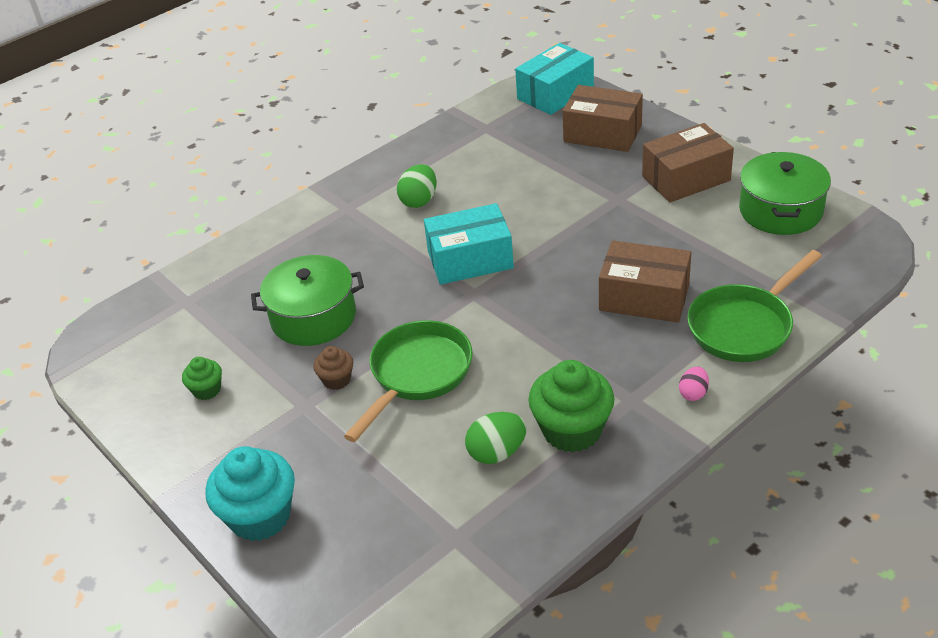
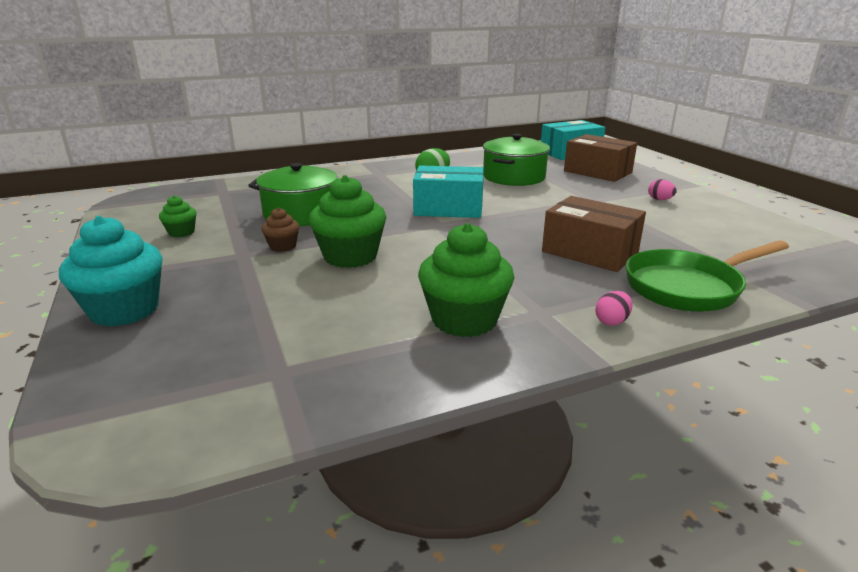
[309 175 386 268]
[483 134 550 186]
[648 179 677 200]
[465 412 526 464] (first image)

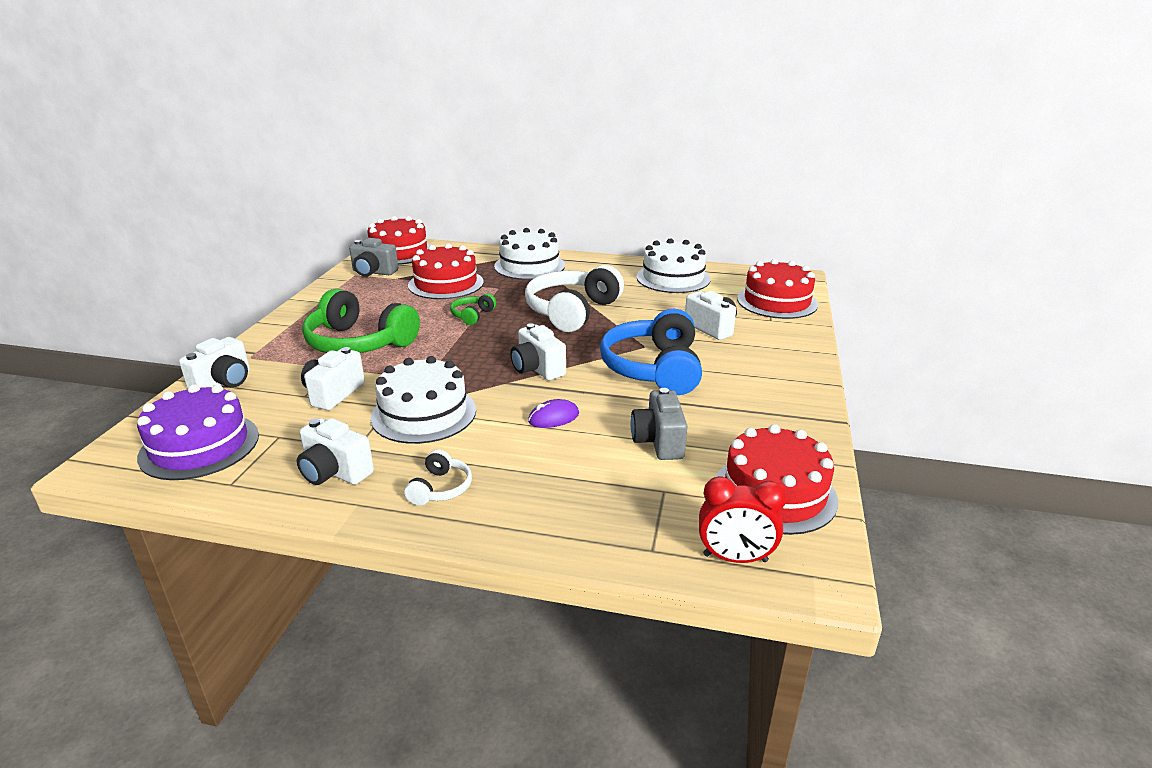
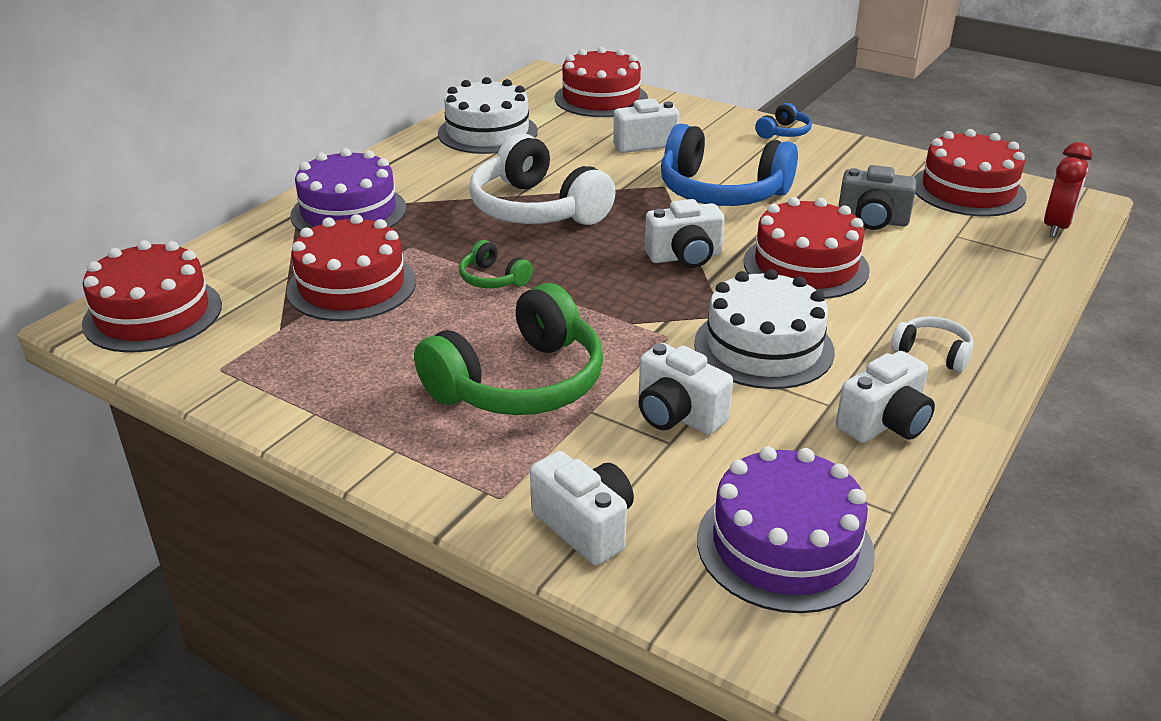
[290 148 407 232]
[744 197 870 299]
[755 103 812 139]
[349 238 398 277] (first image)

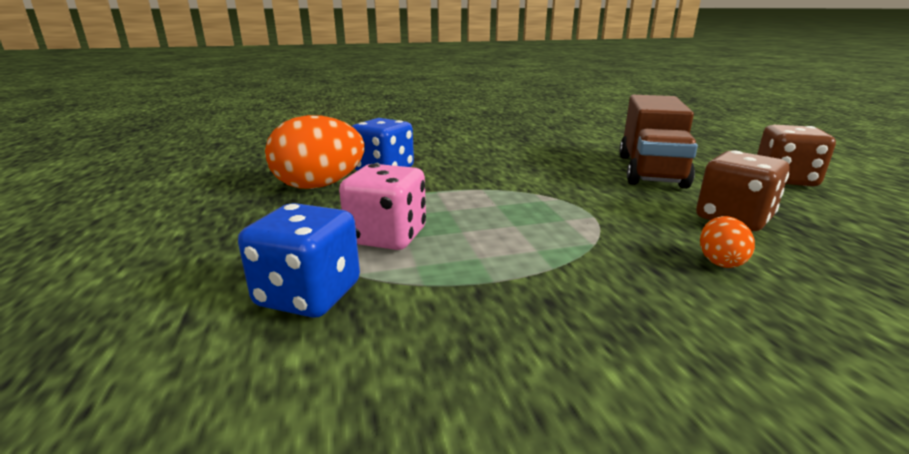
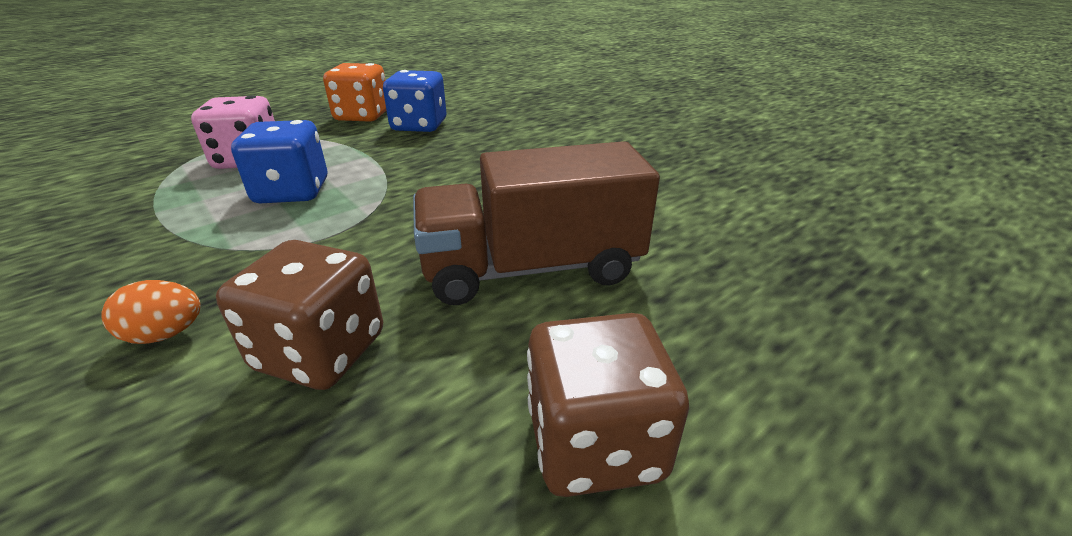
[231 120 328 203]
[323 63 386 122]

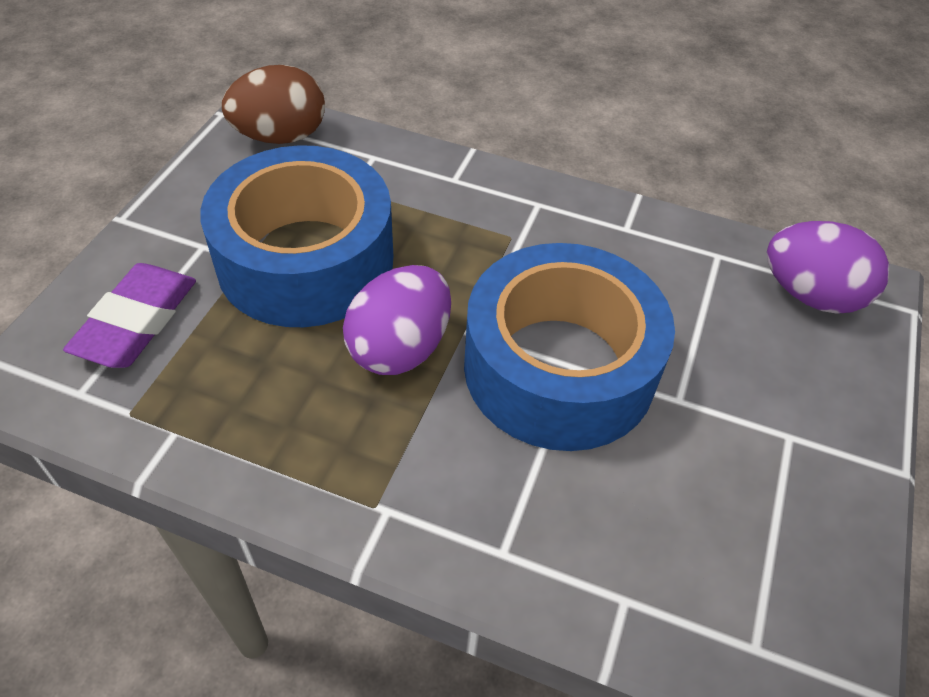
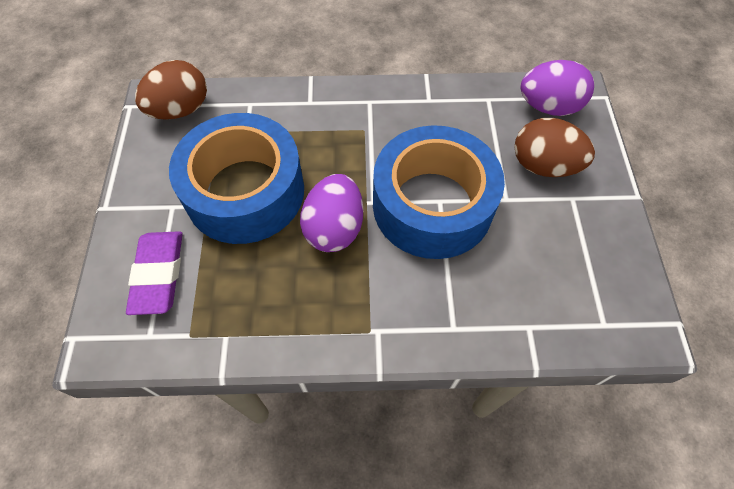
[514 118 595 177]

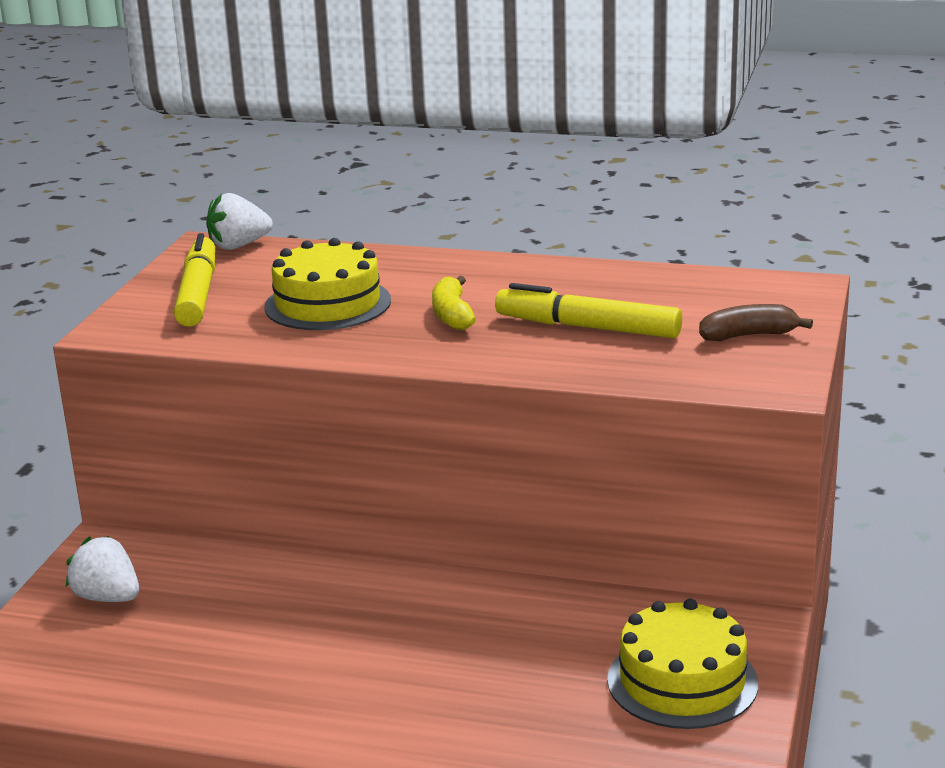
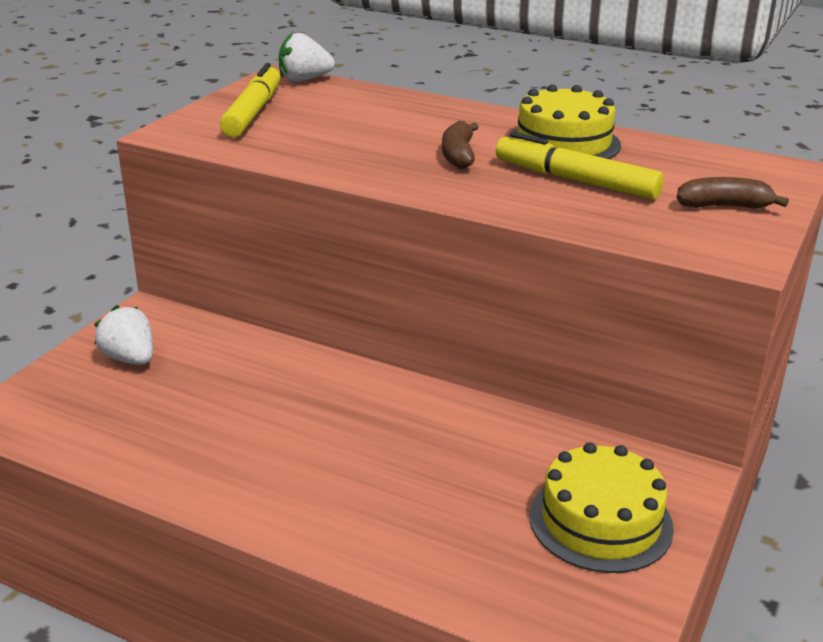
[442 121 479 169]
[508 84 621 159]

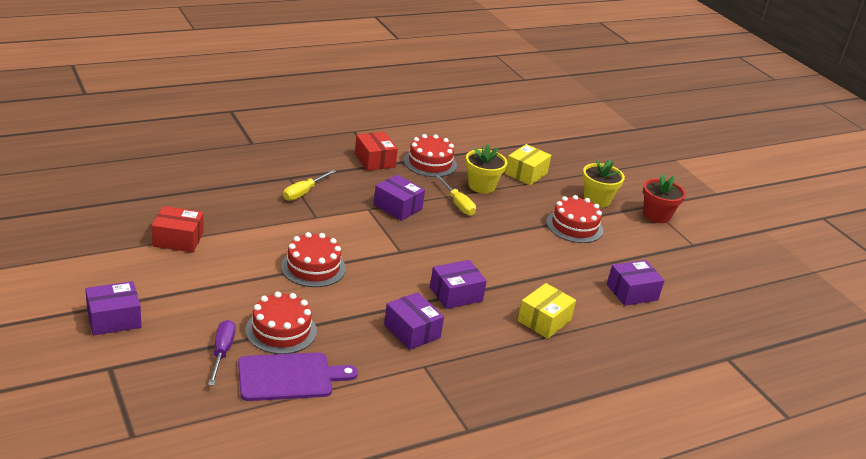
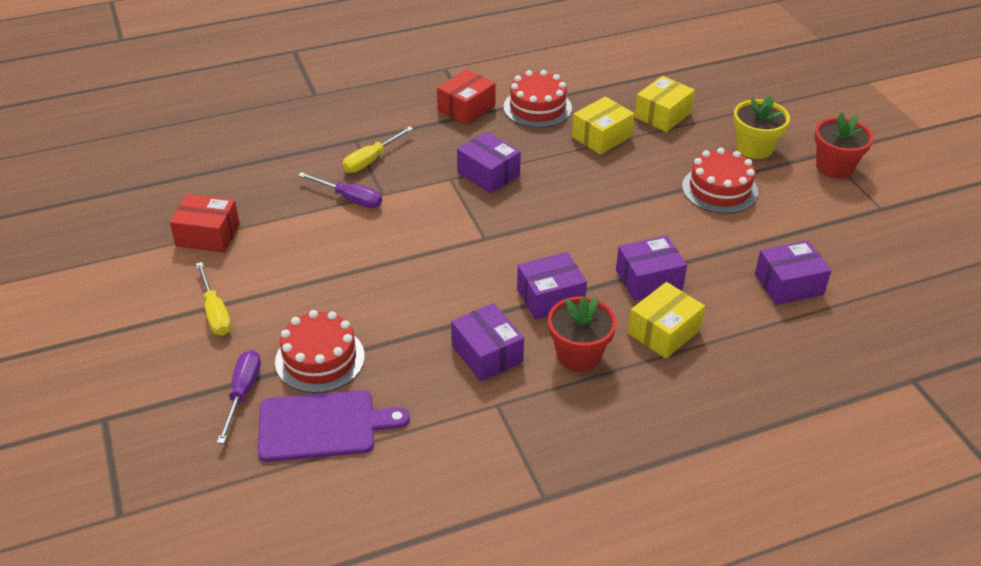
[196 262 231 336]
[298 172 382 208]
[437 69 496 125]
[548 296 617 371]
[572 96 634 155]
[616 236 687 301]
[281 232 346 287] (first image)

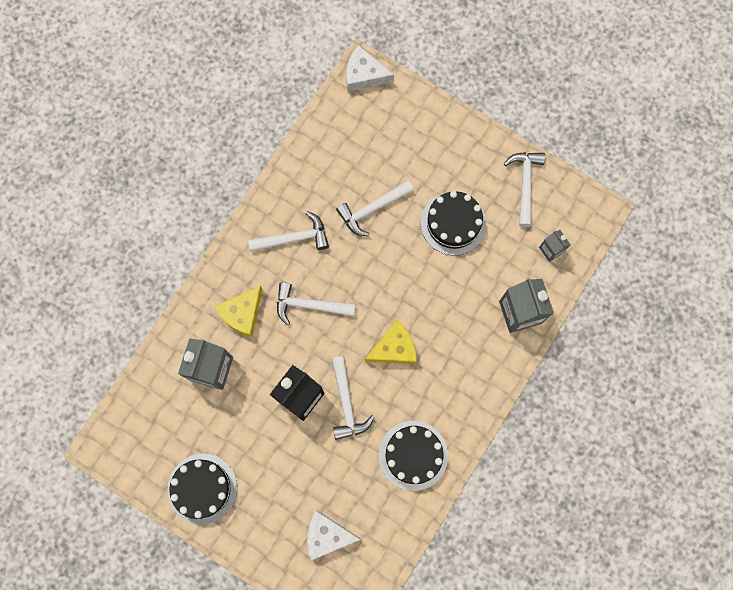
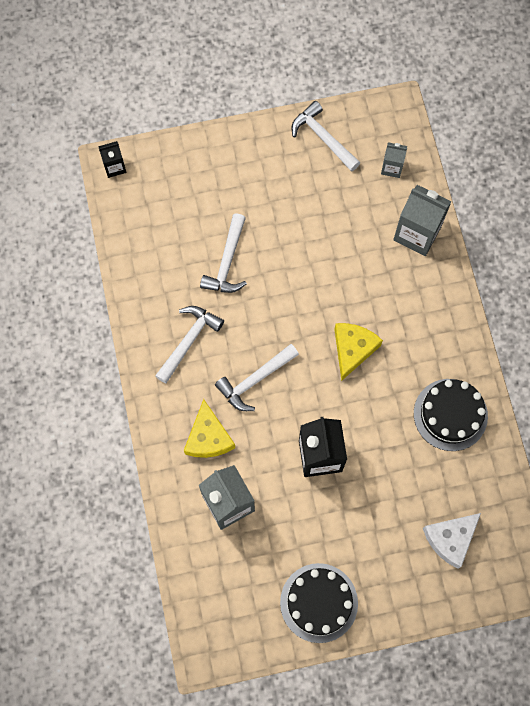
[98 141 126 178]
[331 356 375 440] (first image)
[421 191 487 256] (first image)

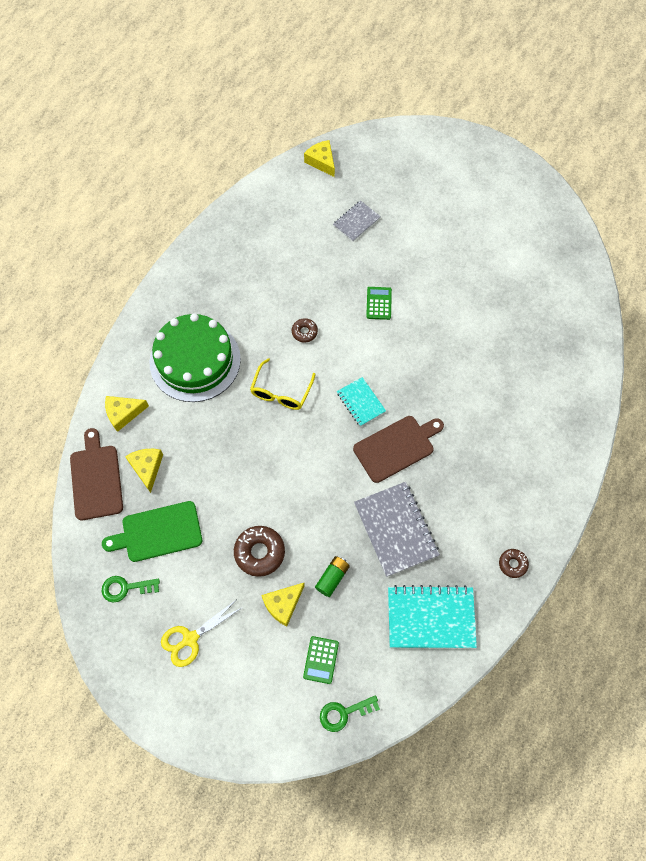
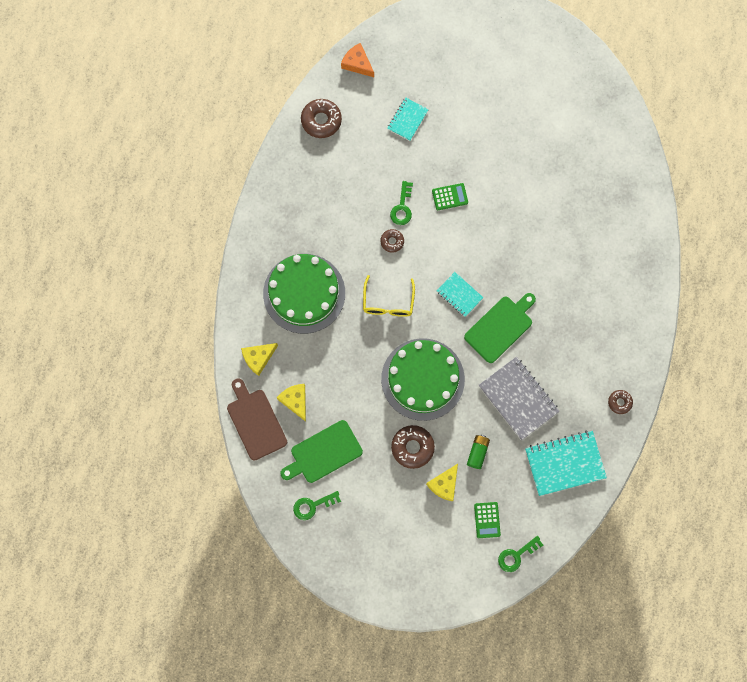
[301 99 342 138]
[341 43 374 77]
[381 338 465 421]
[387 97 429 141]
[390 181 413 225]
[432 183 468 210]
[464 293 536 363]
[161 600 243 667] (first image)

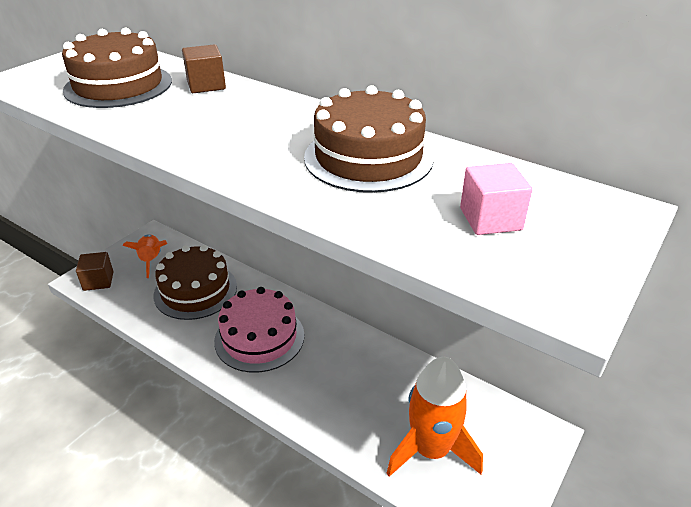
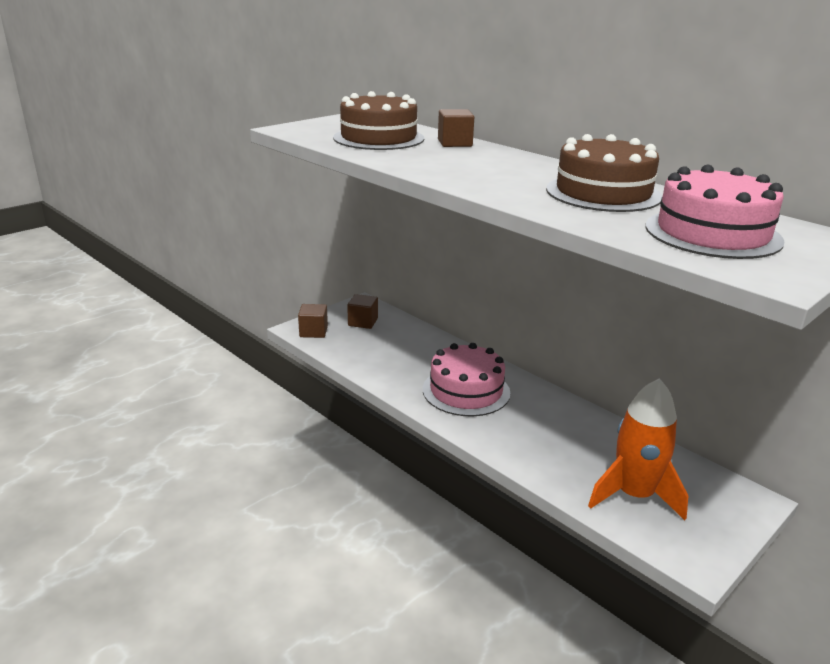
[347 294 378 329]
[646 165 785 259]
[154 245 237 320] (first image)

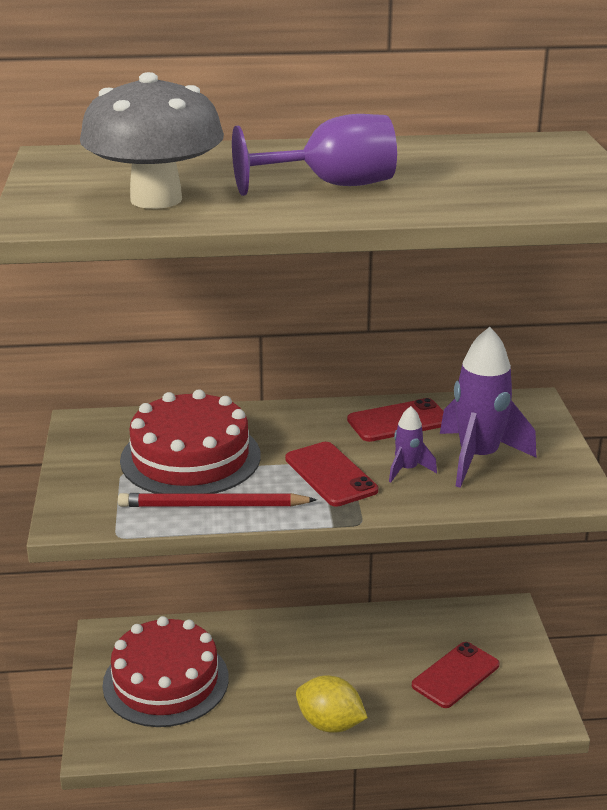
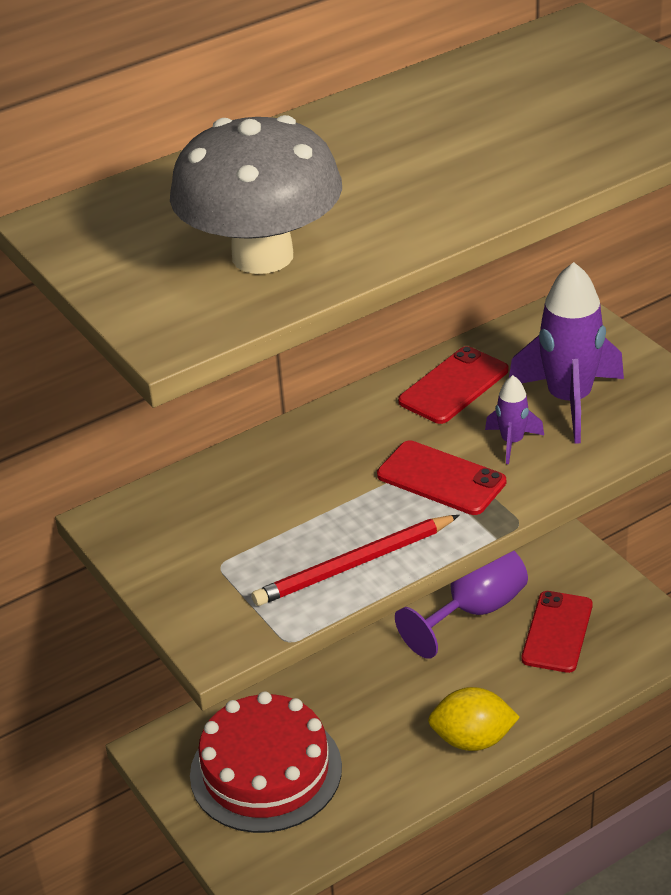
[395 551 528 659]
[120 389 261 493] (first image)

